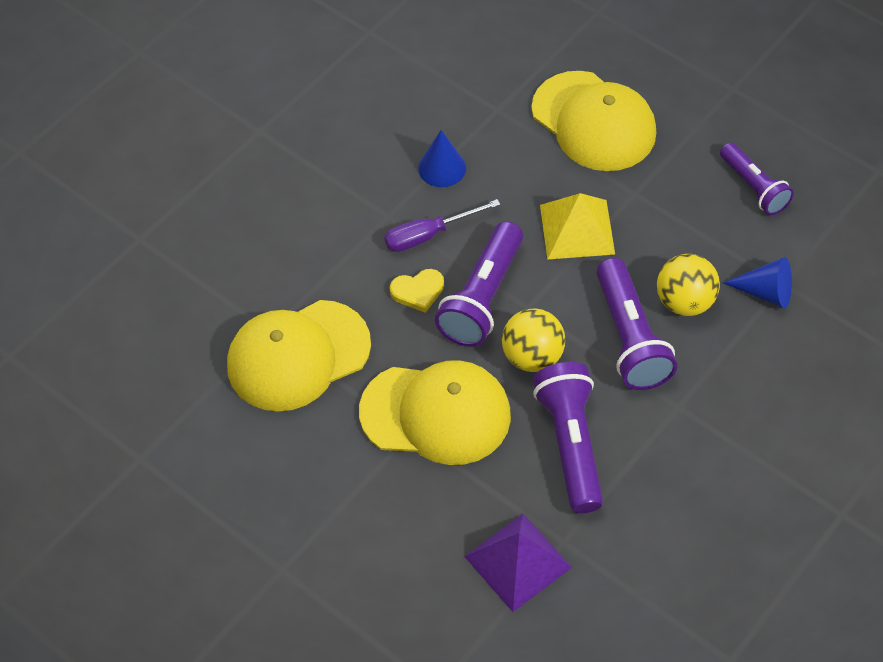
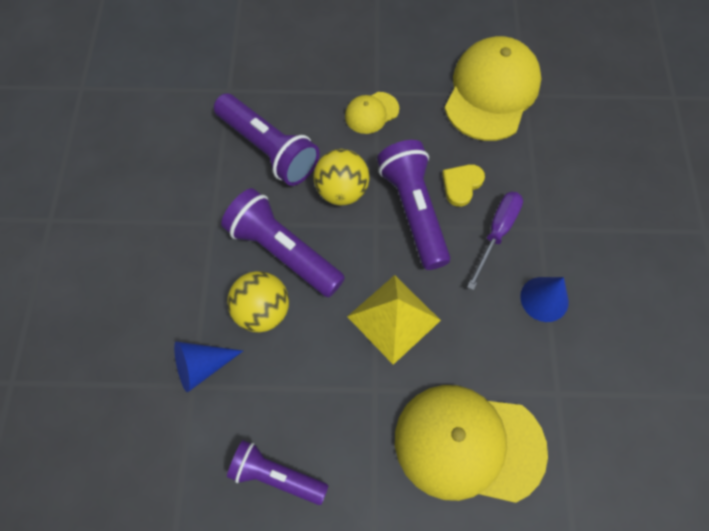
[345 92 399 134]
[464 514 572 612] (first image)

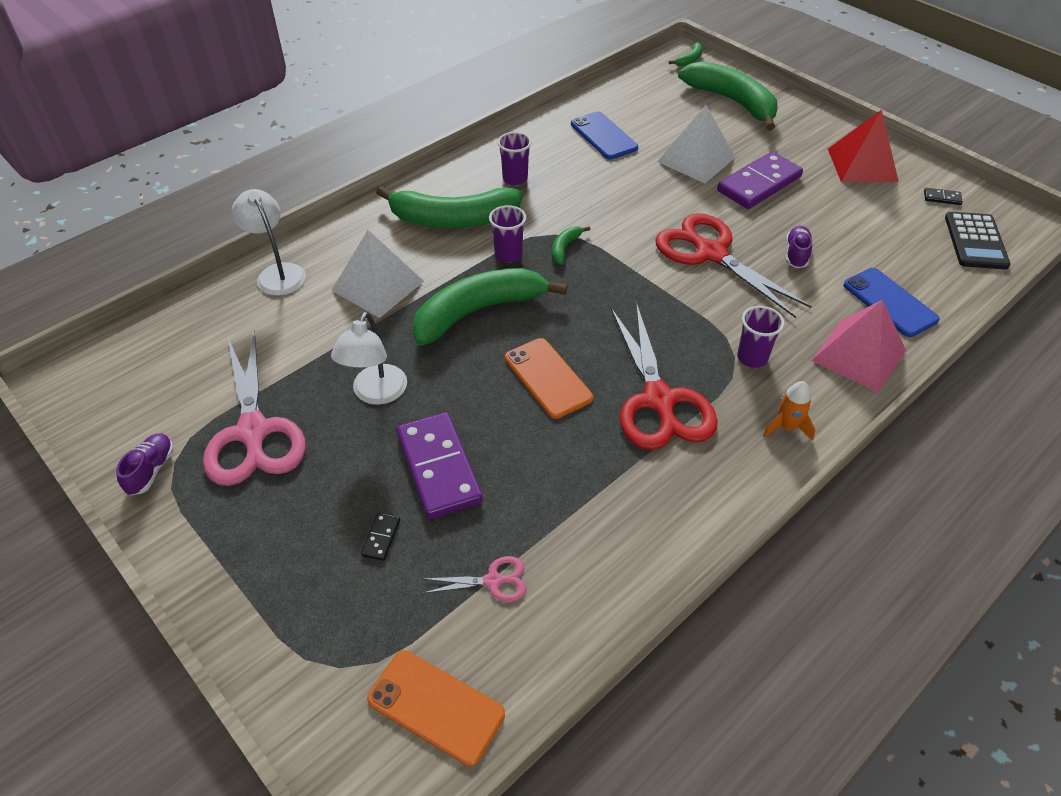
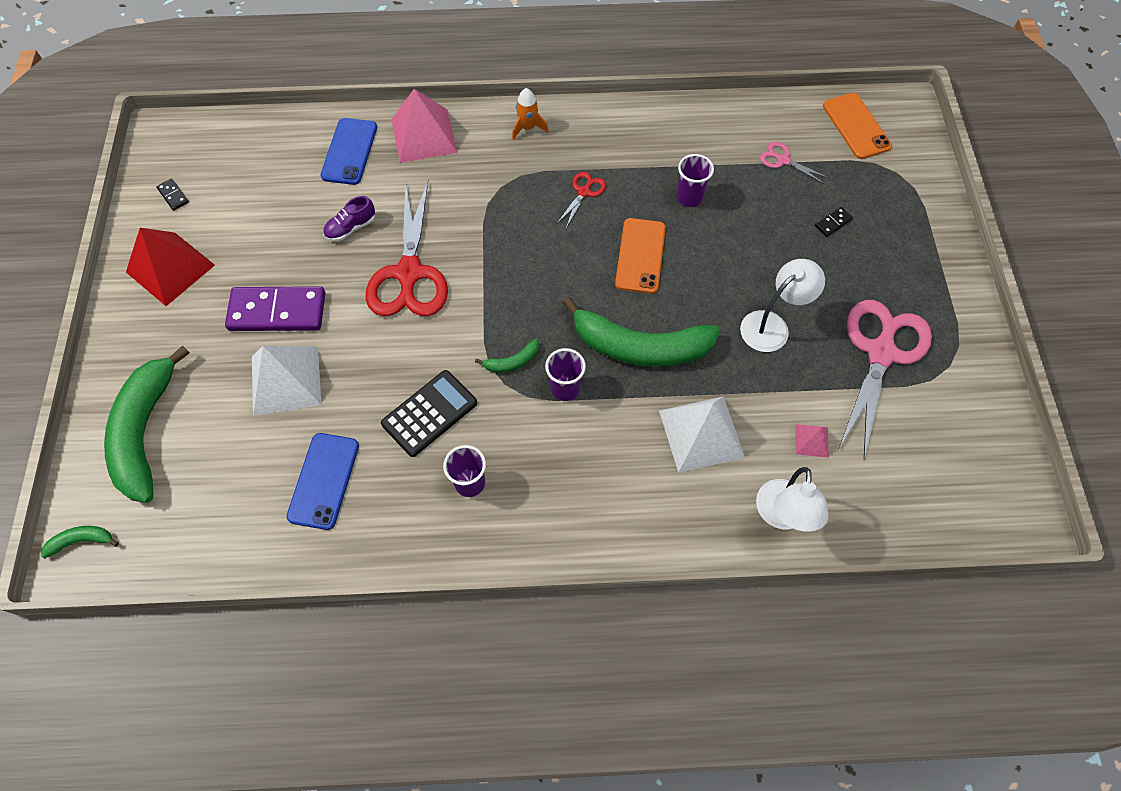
[381 370 477 457]
[557 172 606 228]
[677 154 714 207]
[795 424 829 458]
[116 433 174 496] (first image)
[376 186 523 228] (first image)
[397 412 483 519] (first image)

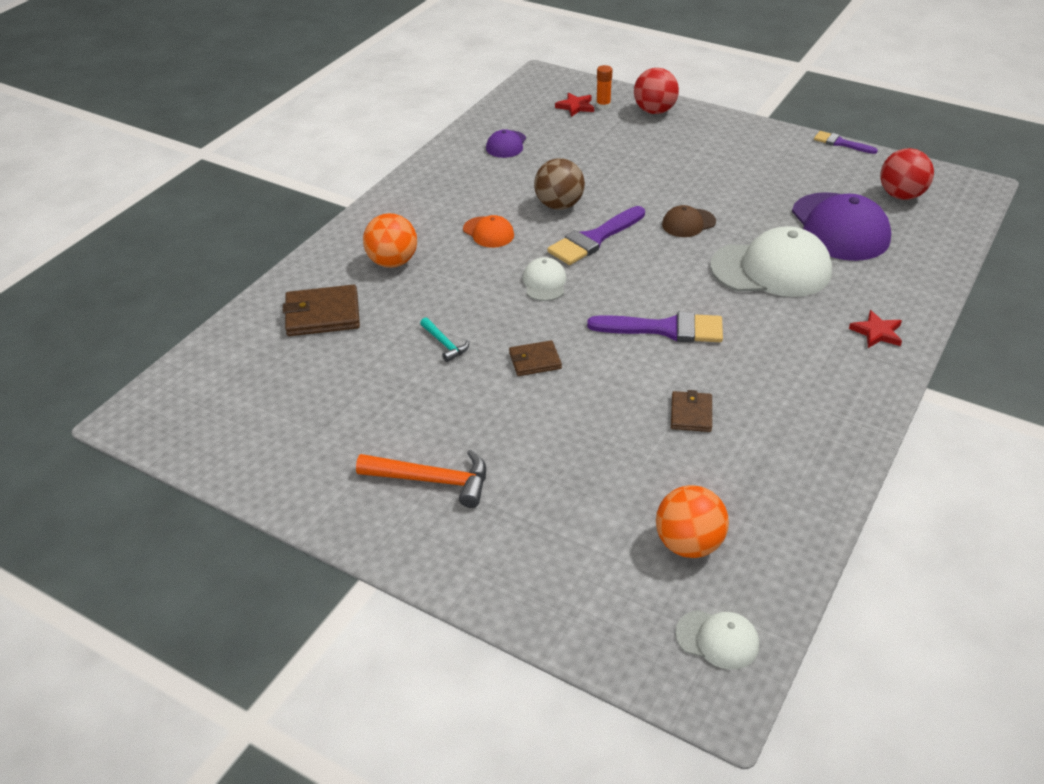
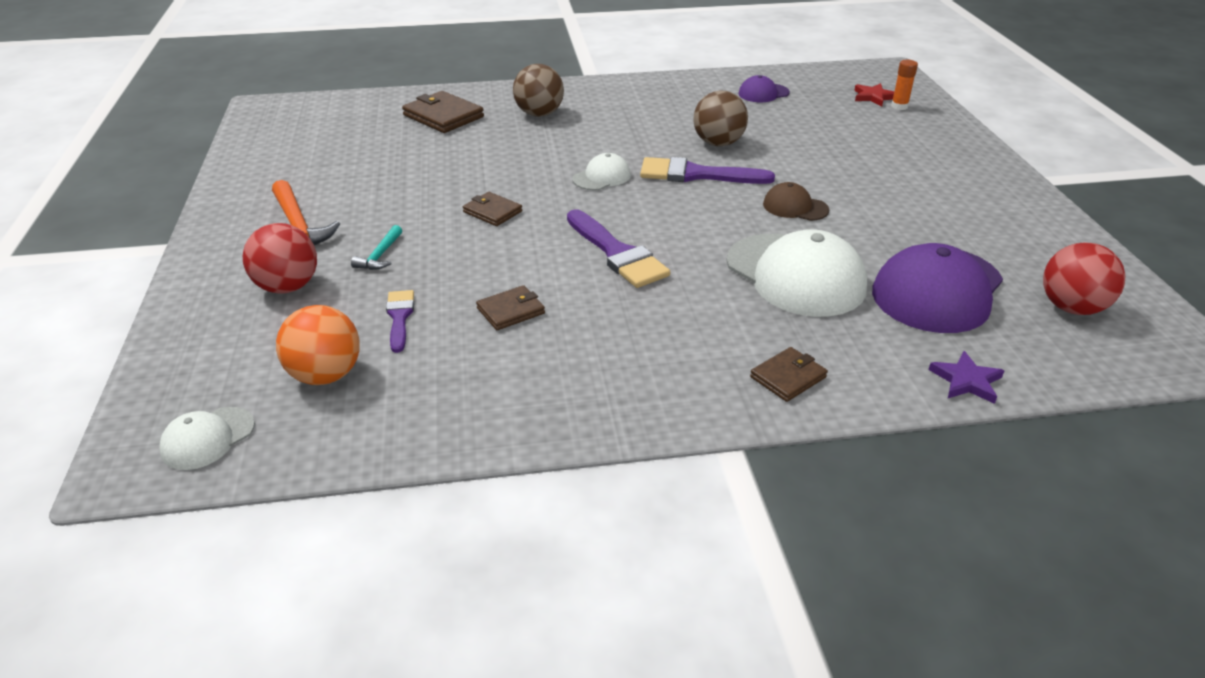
[159 407 255 470]
[243 223 317 294]
[351 225 402 270]
[386 290 414 353]
[513 64 564 117]
[750 347 828 402]
[929 351 1004 404]
[463 215 514 248] (first image)

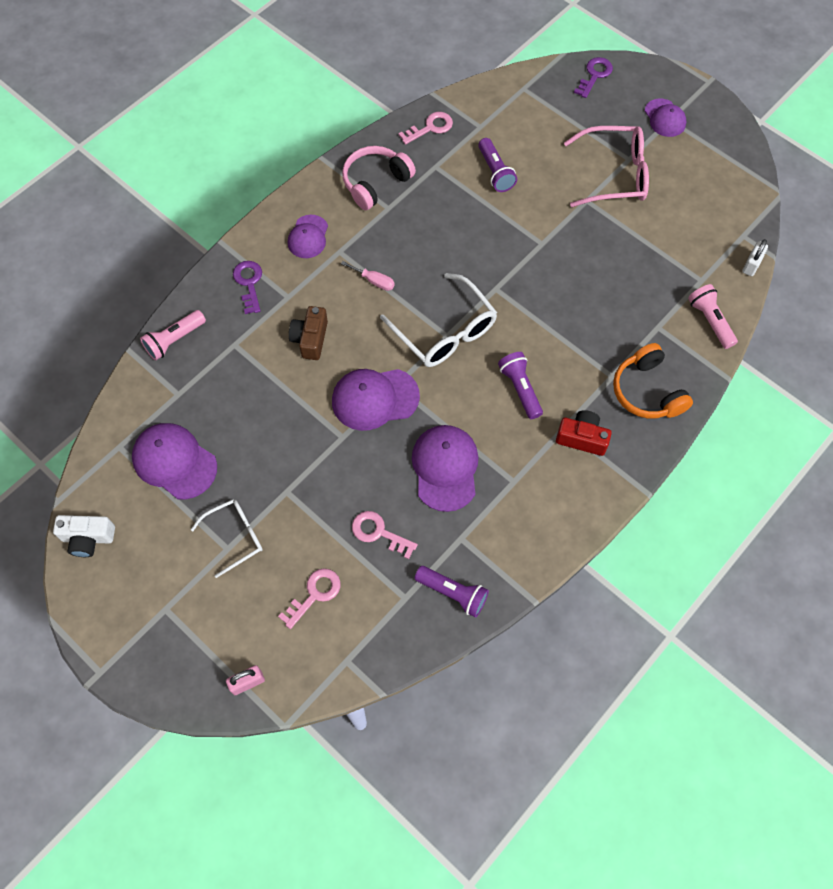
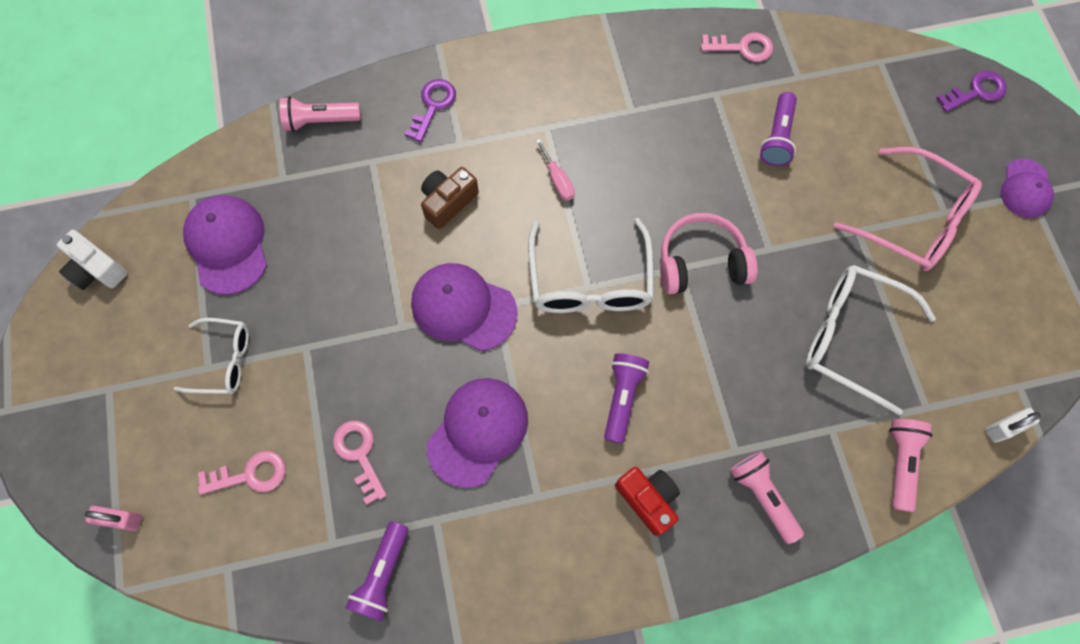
[345 521 408 621]
[660 213 758 294]
[730 451 804 544]
[806 265 936 415]
[288 215 328 258] (first image)

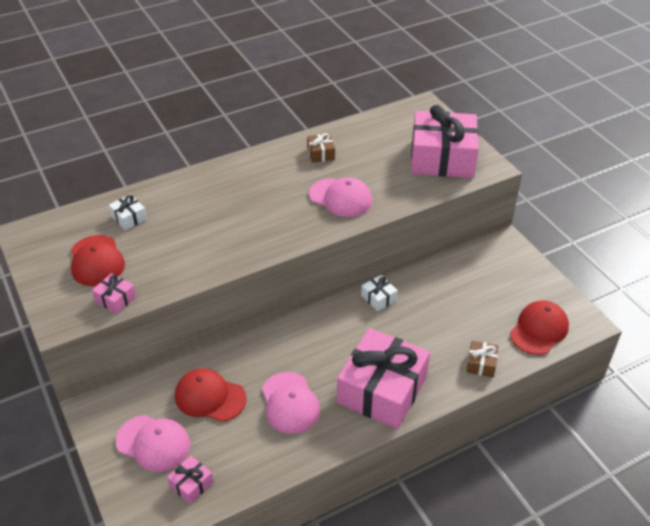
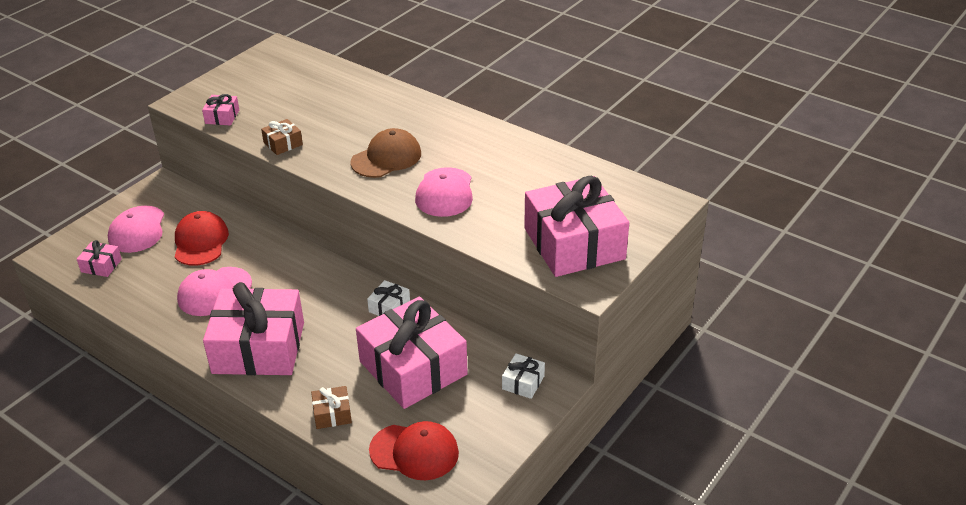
[261 119 303 155]
[350 128 421 178]
[356 296 468 409]
[502 353 545 399]
[71 235 125 286] (first image)

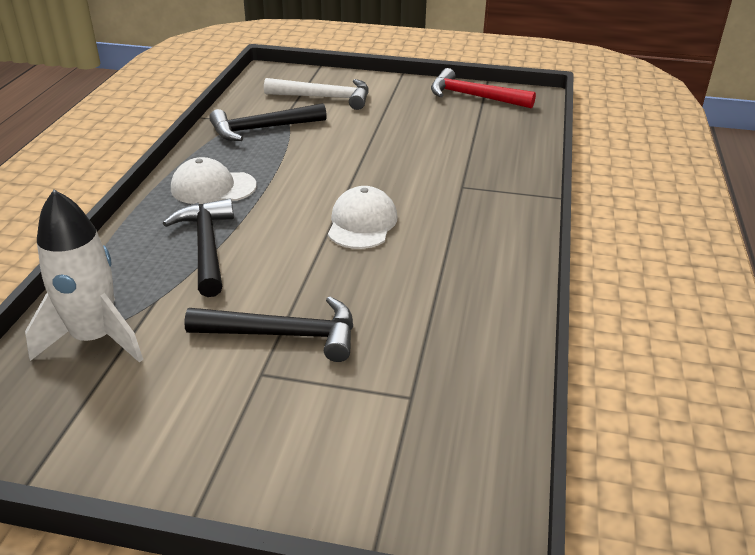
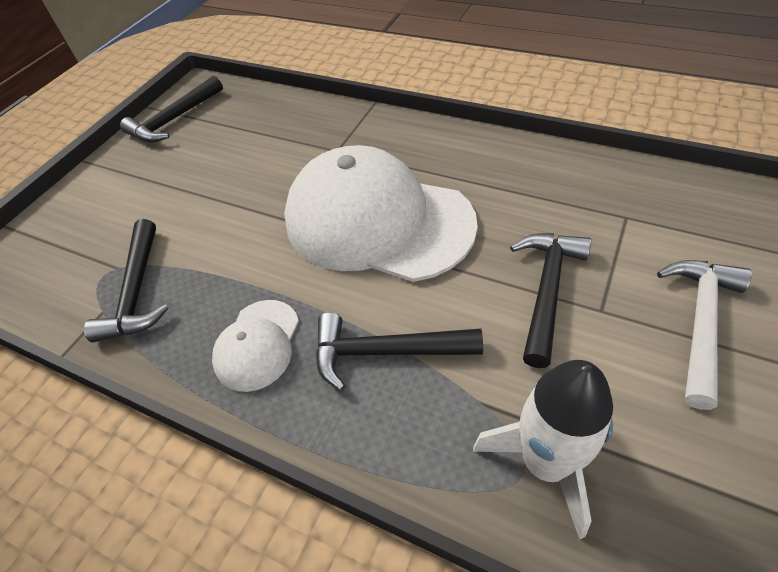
[120 76 223 143]
[284 145 478 282]
[657 260 752 410]

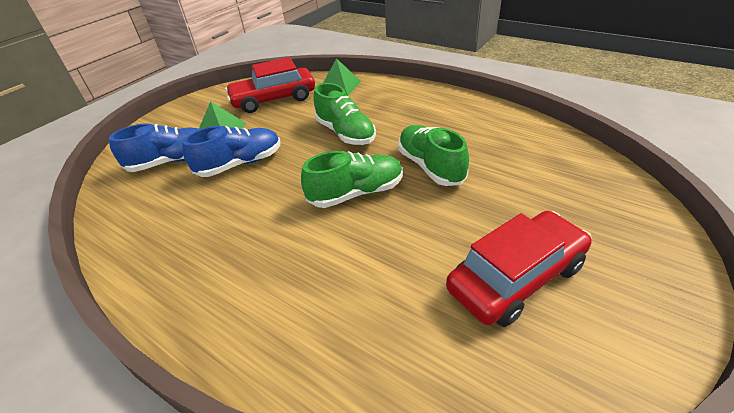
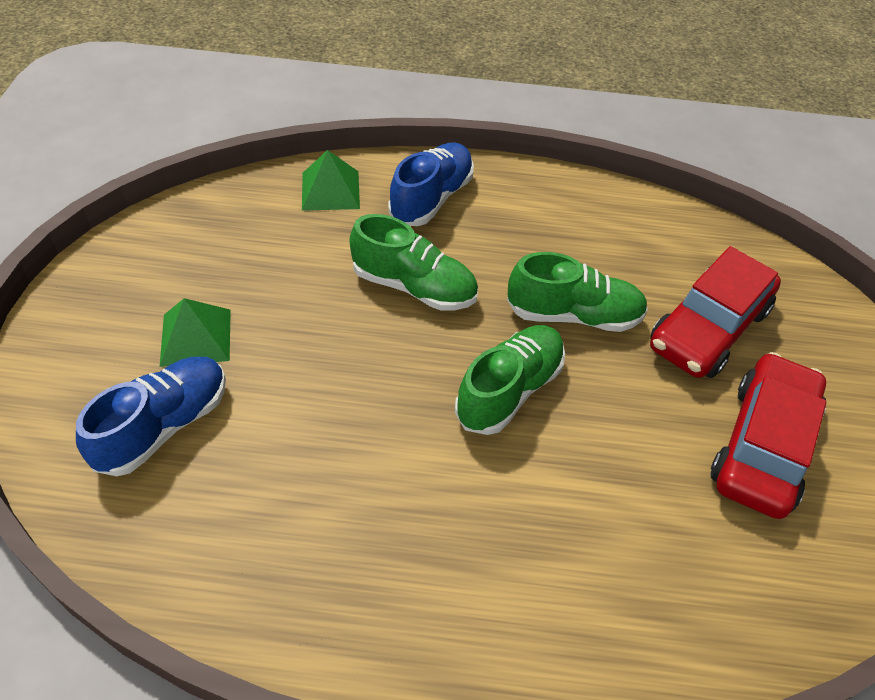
[388 142 474 226]
[507 252 648 332]
[650 246 781 378]

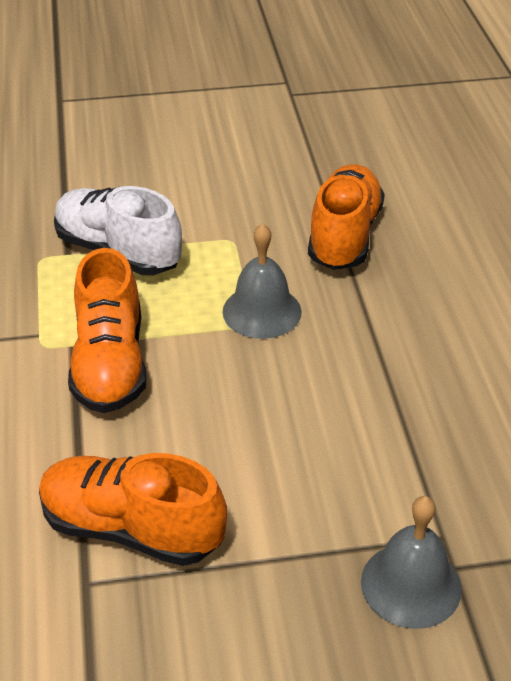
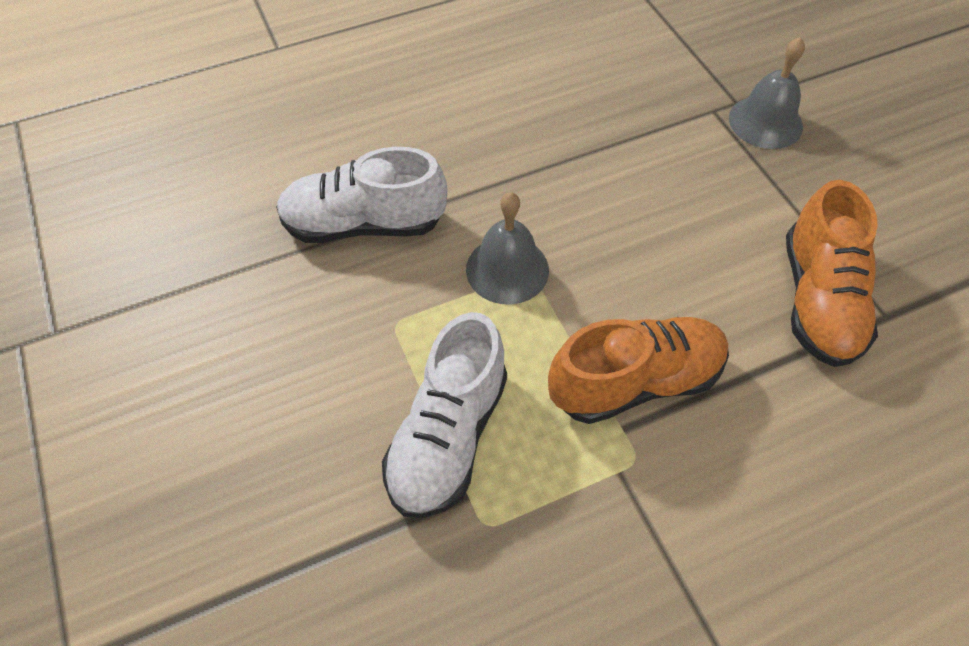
[276 147 447 243]

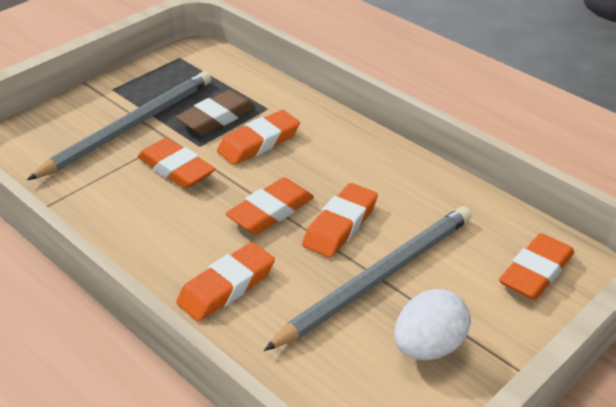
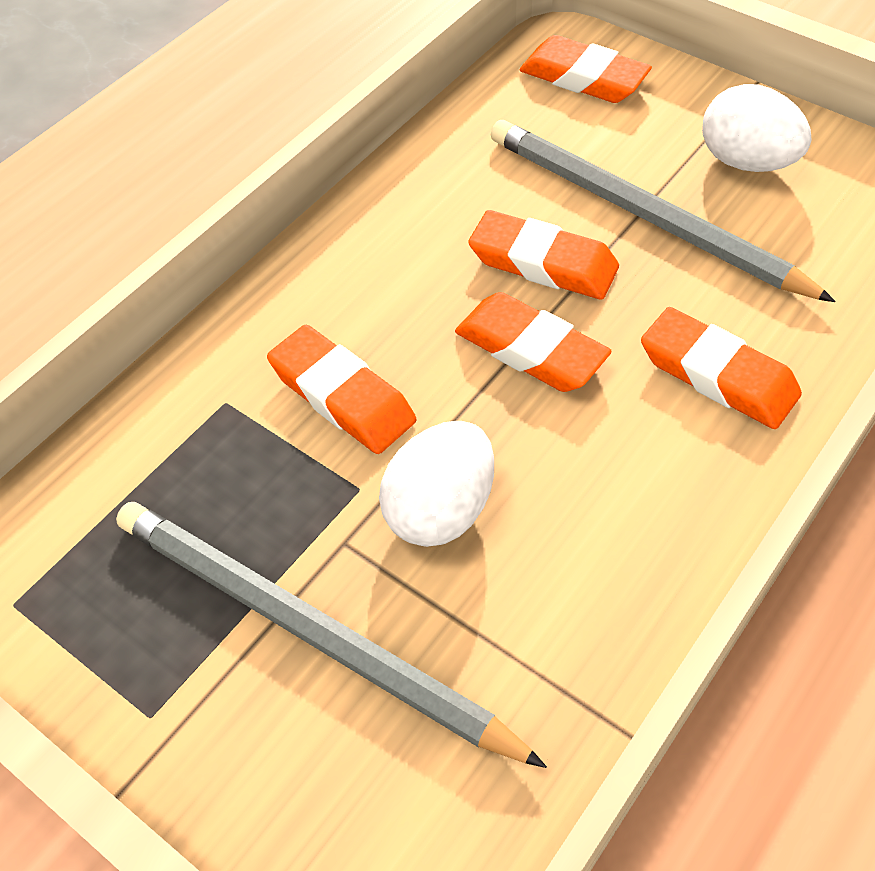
[379 421 494 547]
[176 90 256 135] (first image)

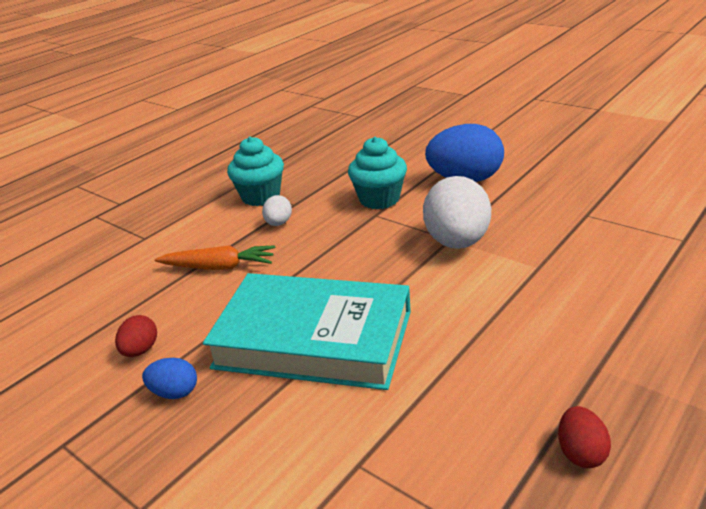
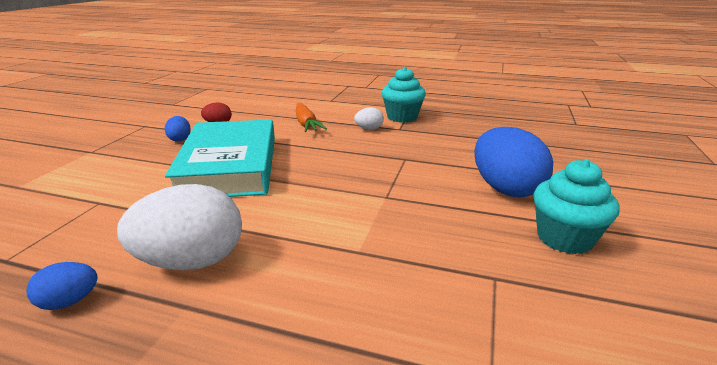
[27 262 98 310]
[117 184 242 270]
[533 159 620 254]

